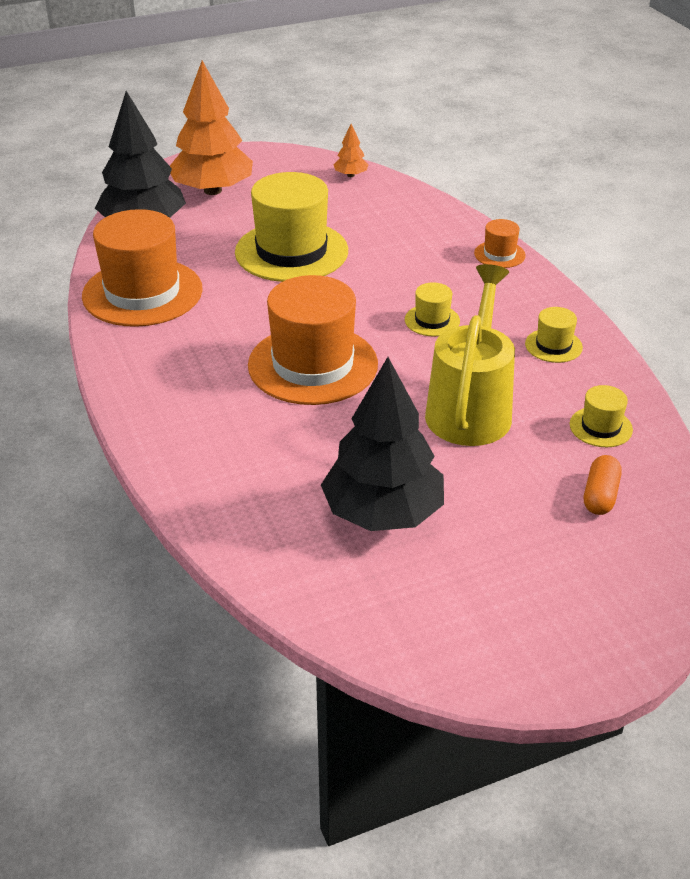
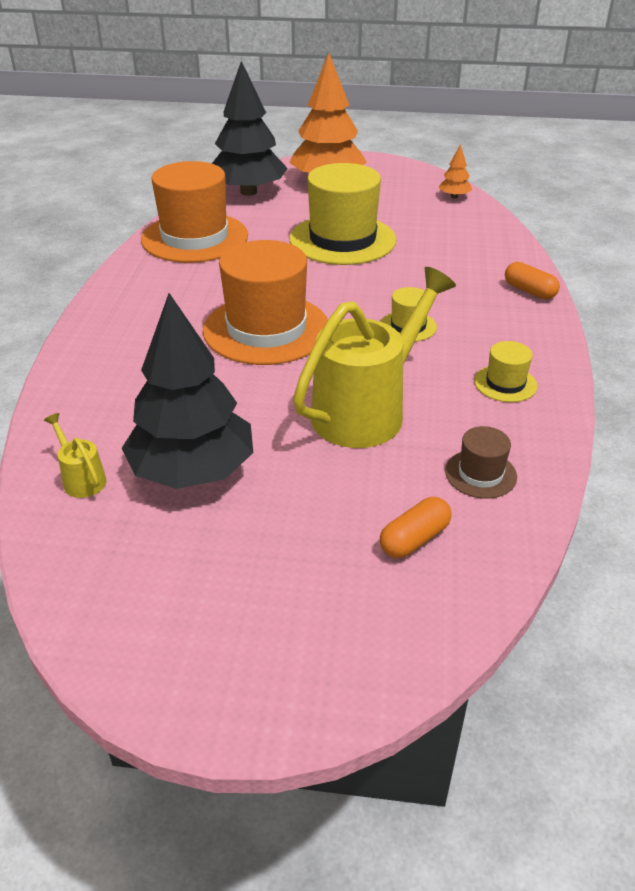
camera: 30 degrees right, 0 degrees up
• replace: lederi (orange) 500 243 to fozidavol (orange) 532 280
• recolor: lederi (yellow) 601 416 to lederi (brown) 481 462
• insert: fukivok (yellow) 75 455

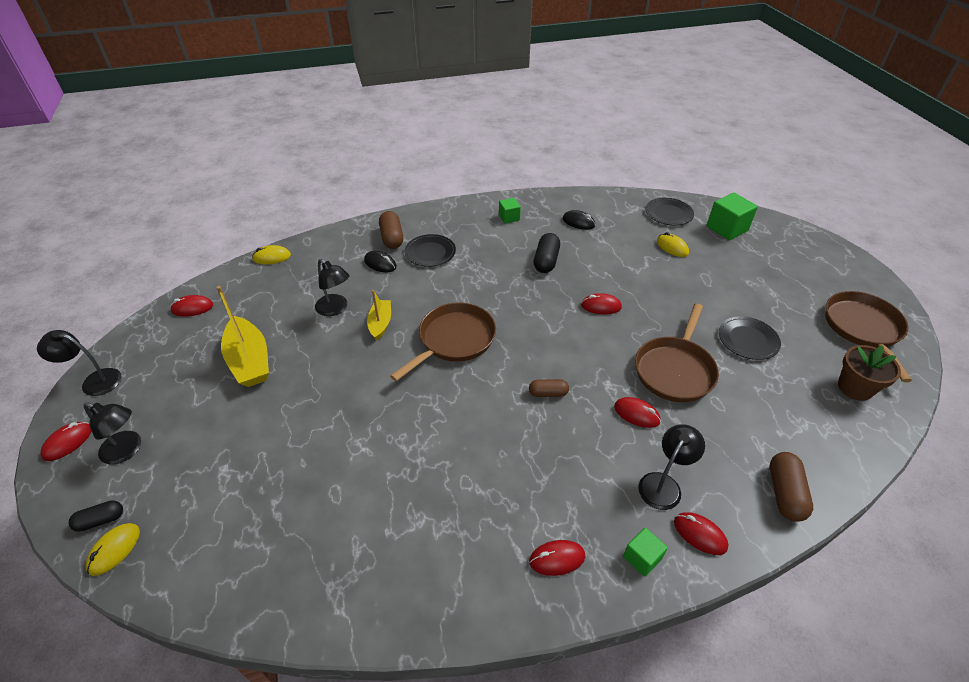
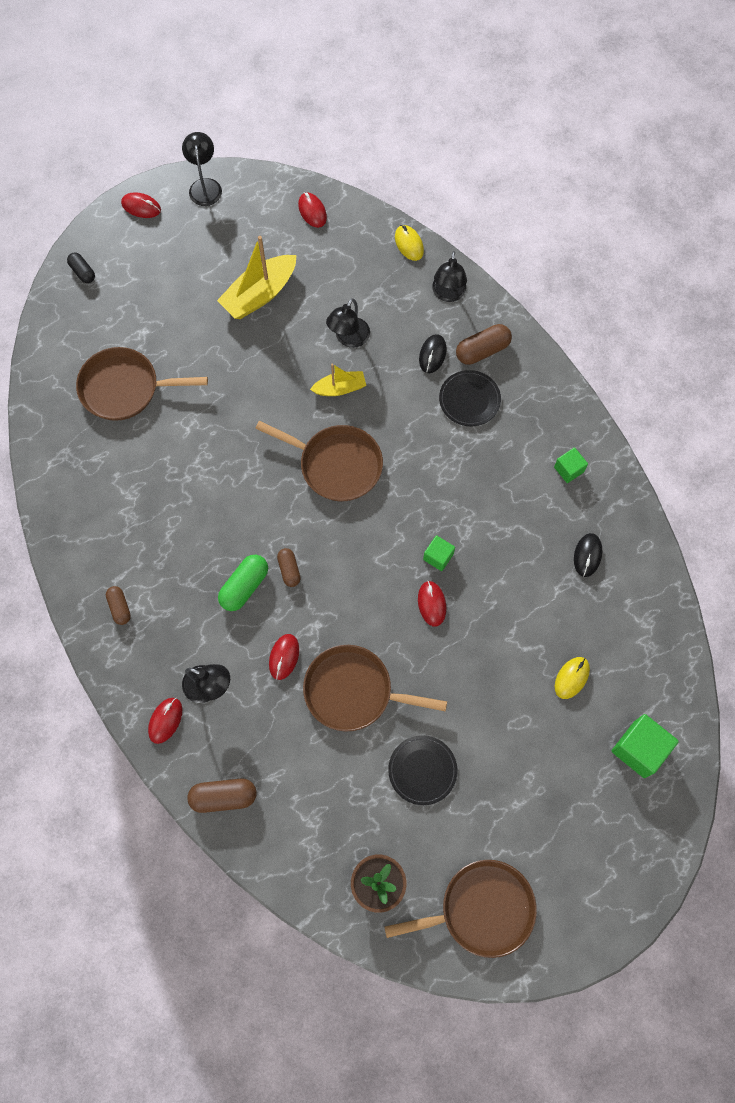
camera: 75 degrees right, 25 degrees up
• move: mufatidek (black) 112 433 to 449 276
• delete: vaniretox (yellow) 113 549
• replace: vaniretox (red) 557 558 to fozidavol (brown) 118 605
• delete: fozidavol (black) 547 253
• move: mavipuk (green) 645 552 to 439 553
• delete: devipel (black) 670 211
• insert: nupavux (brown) 142 384
• insert: fozidavol (green) 243 582

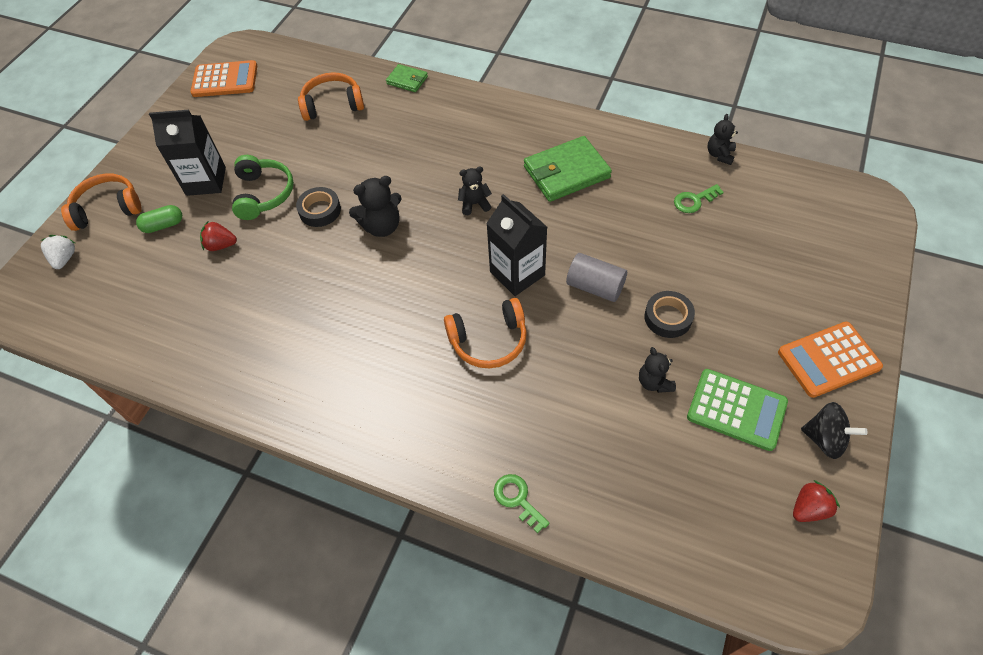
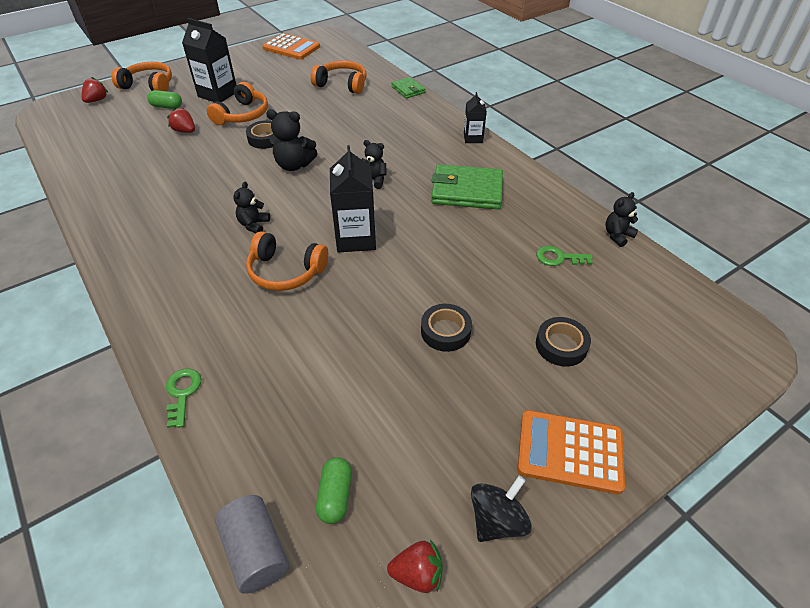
camera: 30 degrees right, 10 degrees down
• recolor: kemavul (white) 58 252 to kemavul (red) 95 90
• recolor: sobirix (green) 263 187 to sobirix (orange) 237 103
• move: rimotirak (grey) 596 277 to 252 544
• move: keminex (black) 657 370 to 252 207
• delete: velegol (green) 737 410
• rotate: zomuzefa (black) 834 430 = 501 509 105 degrees counterclockwise
• insert: fozidavol (green) 334 490
• insert: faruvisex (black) 475 117
• insert: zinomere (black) 563 342

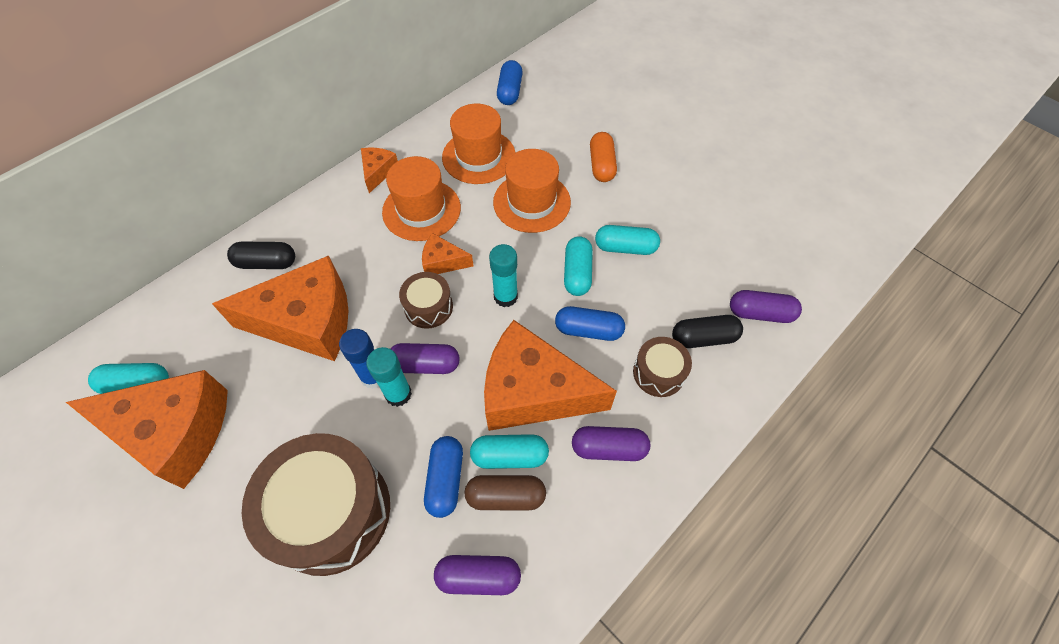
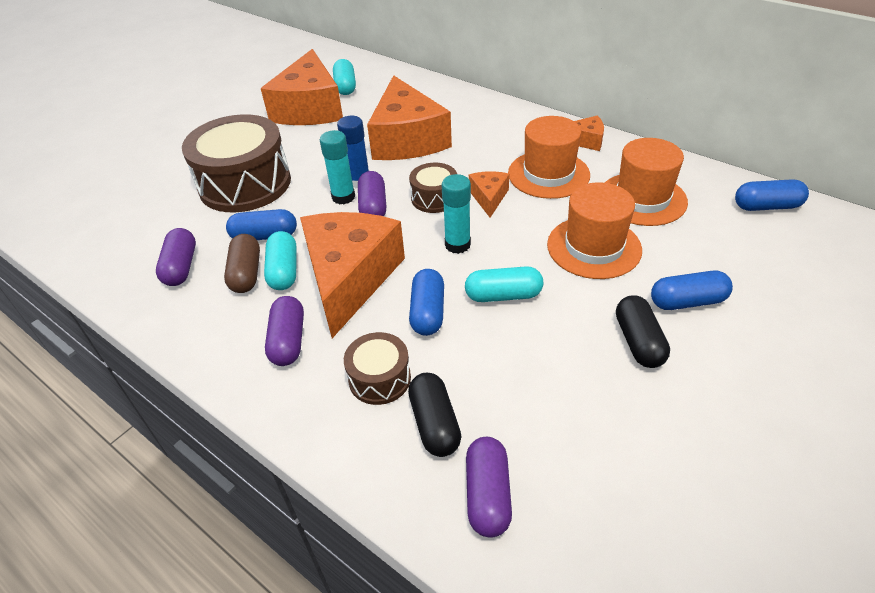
camera: 85 degrees right, 15 degrees down
• move: fozidavol (black) 261 255 to 643 332
• recolor: fozidavol (orange) 603 157 to fozidavol (blue) 692 290
• delete: fozidavol (turquoise) 627 240

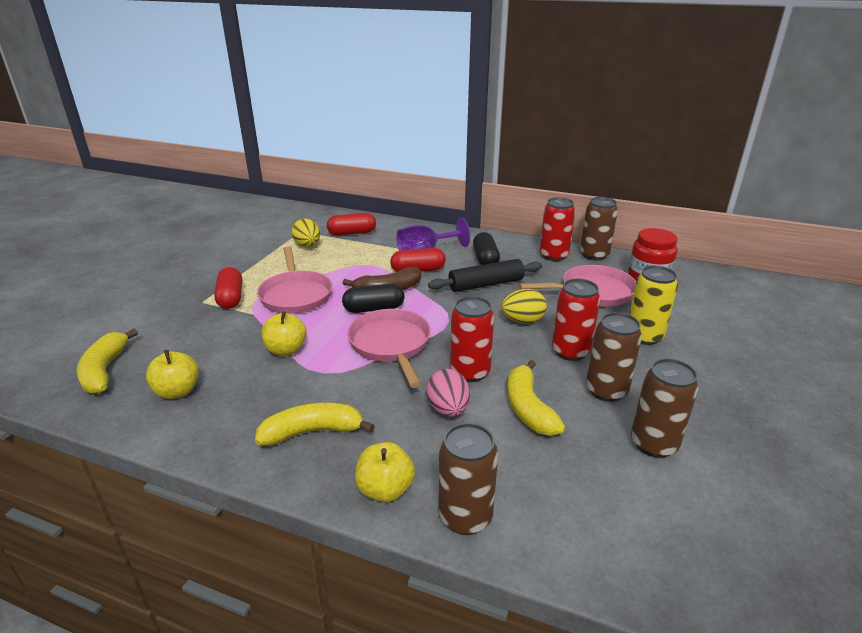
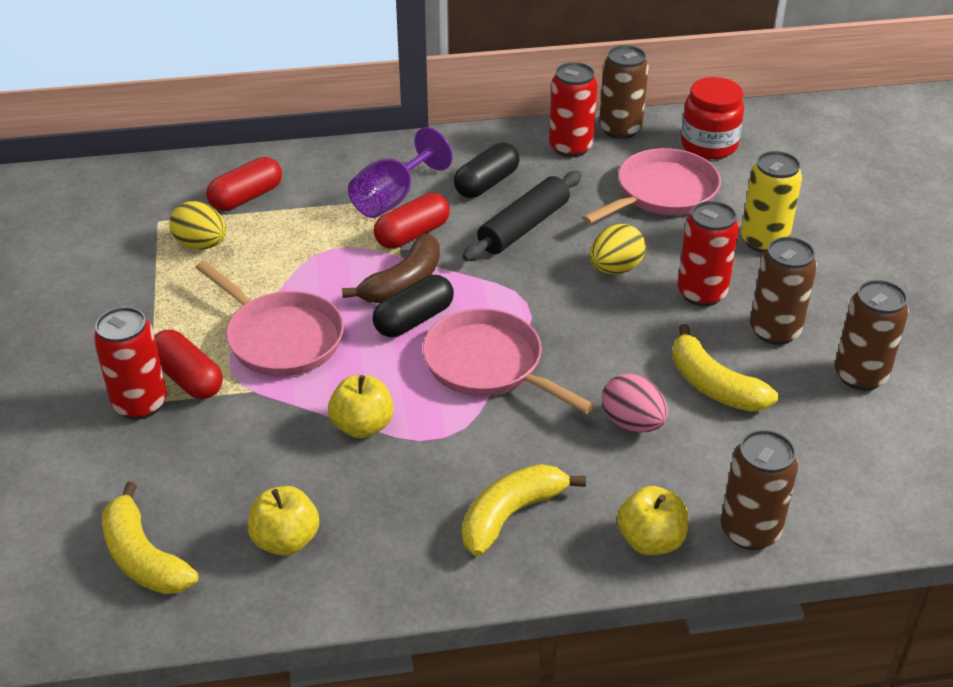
camera: 30 degrees left, 10 degrees up
• move: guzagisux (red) 472 339 to 130 363
• rotate: fozidavol (black) 486 248 = 486 170 75 degrees clockwise

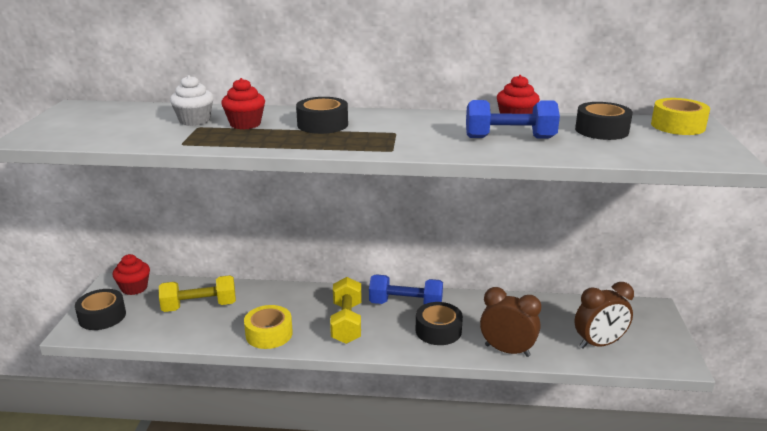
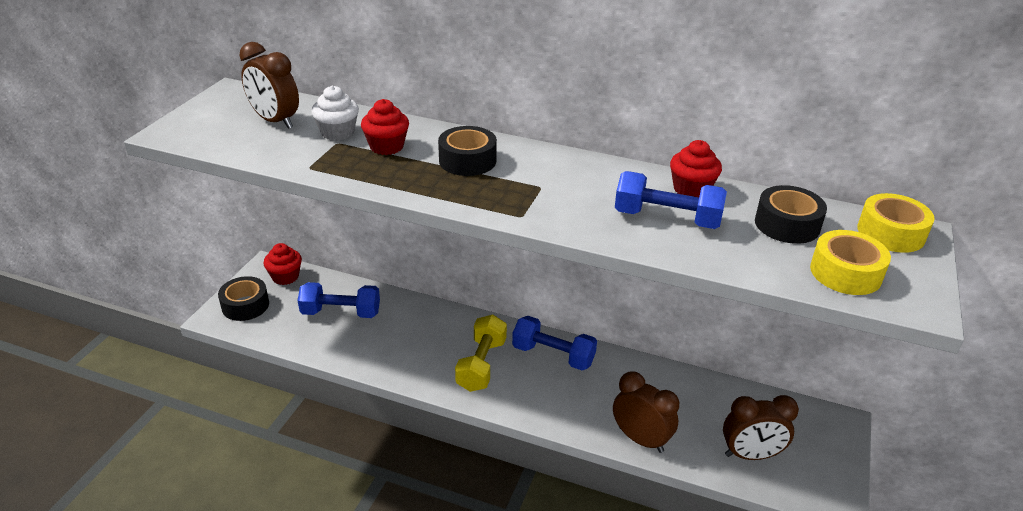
camera: 15 degrees right, 10 degrees up
• recolor: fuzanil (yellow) 197 293 to fuzanil (blue) 339 300
• move: zinomere (yellow) 268 327 to 850 262
• delete: zinomere (black) 439 323
• insert: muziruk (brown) 269 85

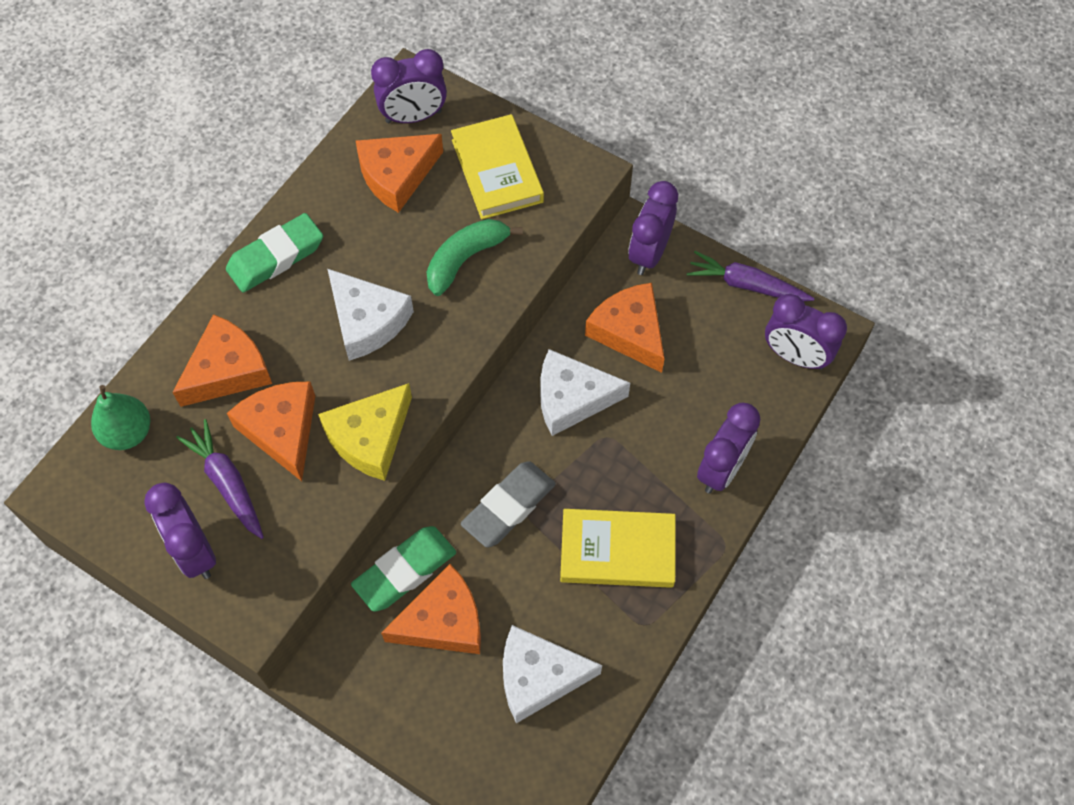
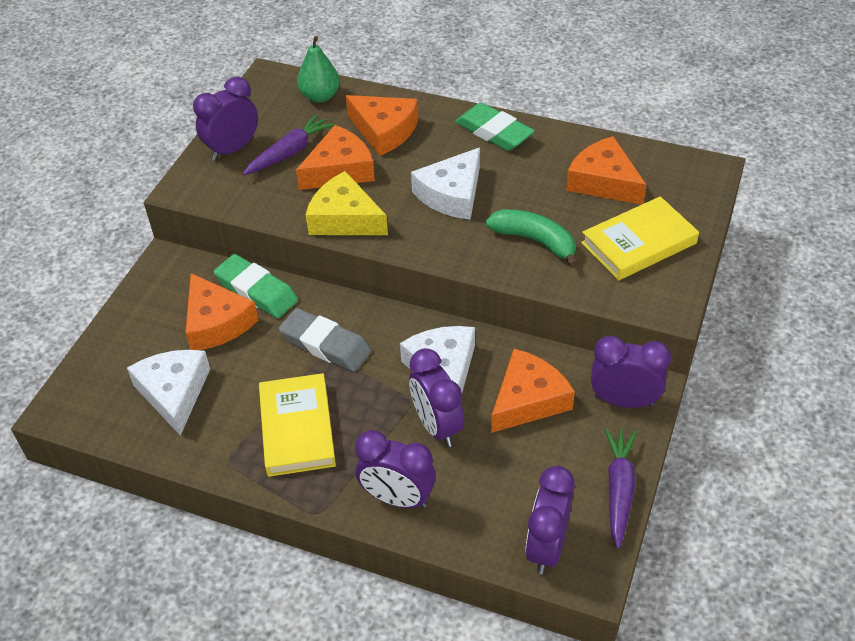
camera: 80 degrees right, 15 degrees down
• move: muziruk (purple) 409 86 to 436 397

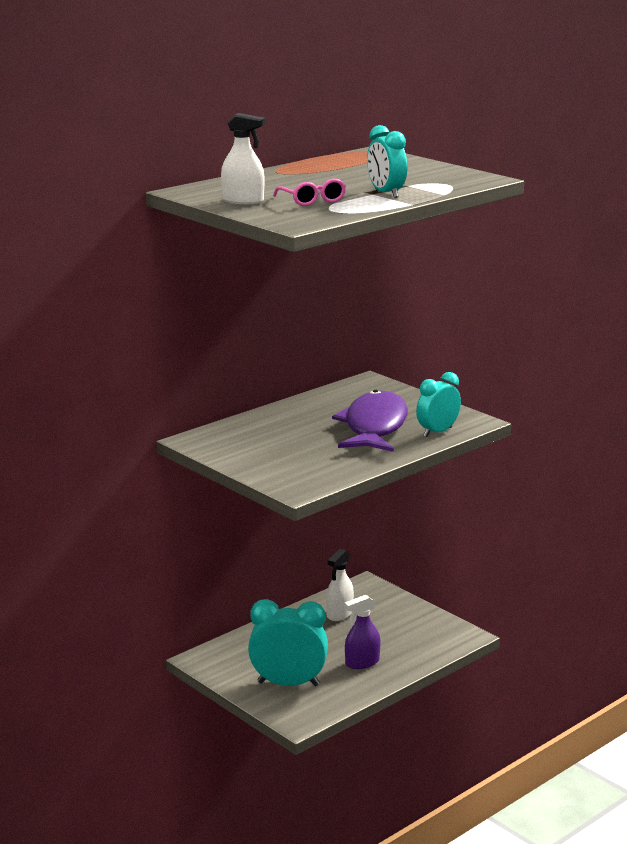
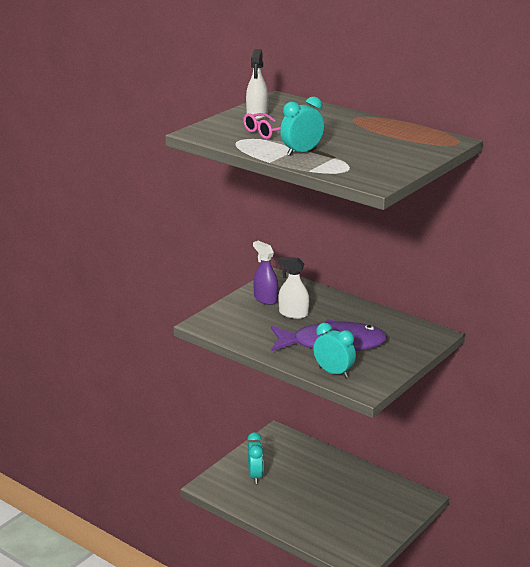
camera: 80 degrees right, 5 degrees up
• resize: muziruk (turquoise) 288 642 = 255 458 x0.63
• move: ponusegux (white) 340 585 to 293 288
• move: ponusegux (purple) 362 632 to 265 273

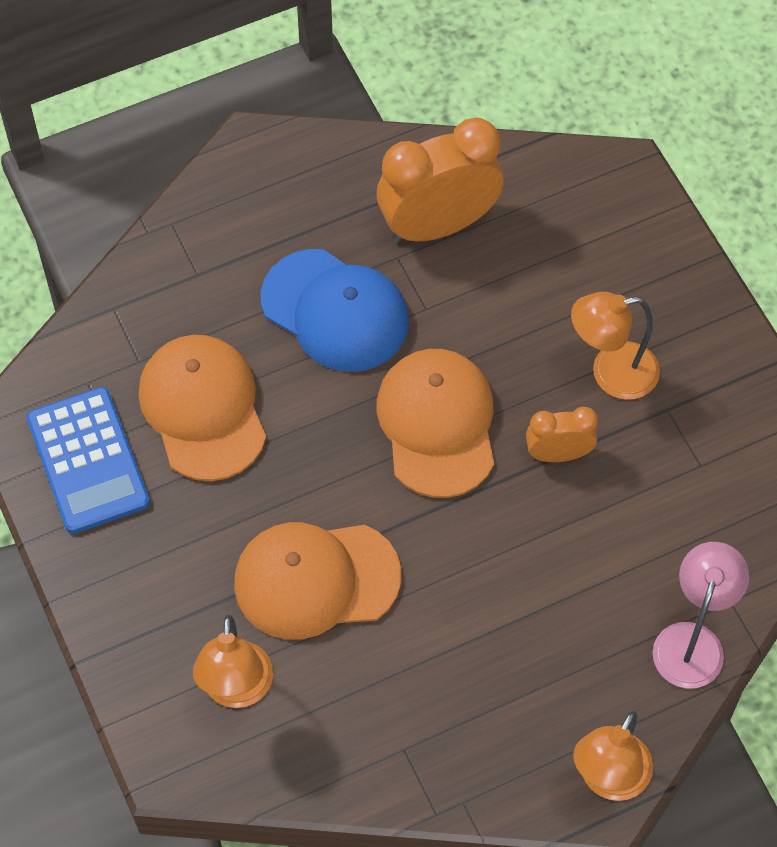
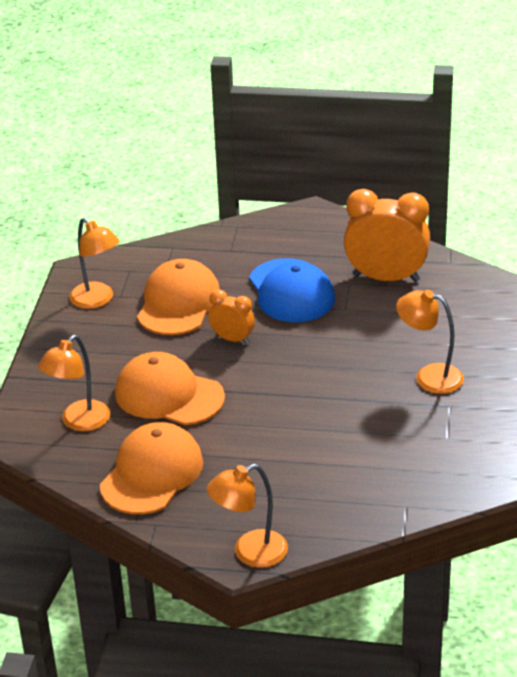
camera: 35 degrees right, 25 degrees down
• replace: velegol (blue) 88 460 to mufatidek (orange) 94 263
• move: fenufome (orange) 435 423 to 151 468
• move: muziruk (orange) 562 434 to 231 316
• delete: mufatidek (pink) 701 615

